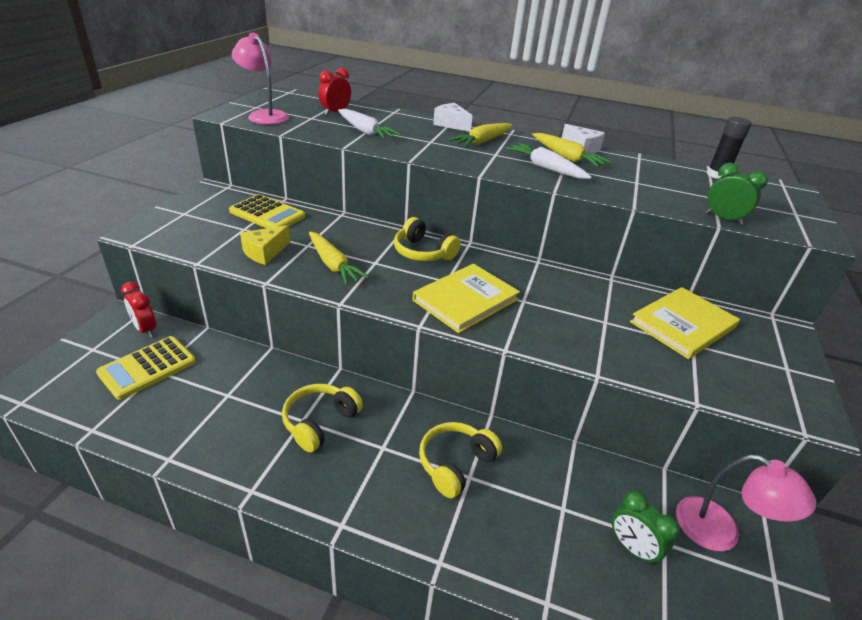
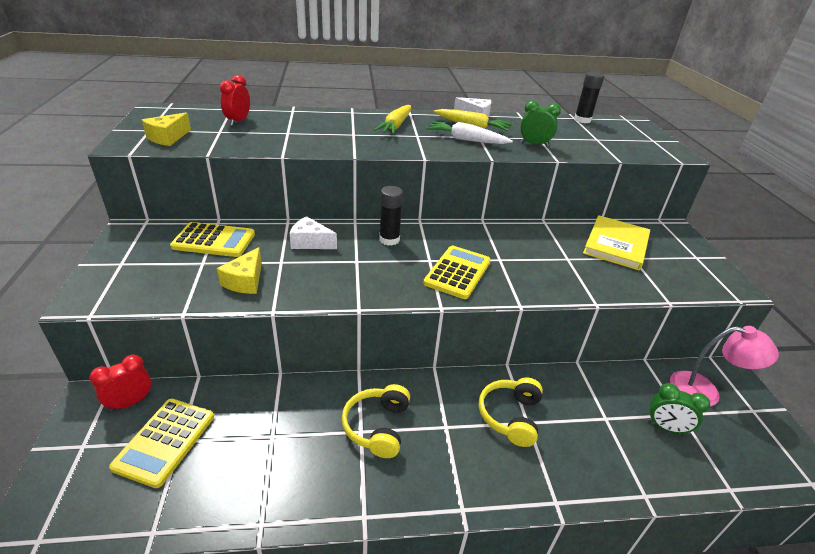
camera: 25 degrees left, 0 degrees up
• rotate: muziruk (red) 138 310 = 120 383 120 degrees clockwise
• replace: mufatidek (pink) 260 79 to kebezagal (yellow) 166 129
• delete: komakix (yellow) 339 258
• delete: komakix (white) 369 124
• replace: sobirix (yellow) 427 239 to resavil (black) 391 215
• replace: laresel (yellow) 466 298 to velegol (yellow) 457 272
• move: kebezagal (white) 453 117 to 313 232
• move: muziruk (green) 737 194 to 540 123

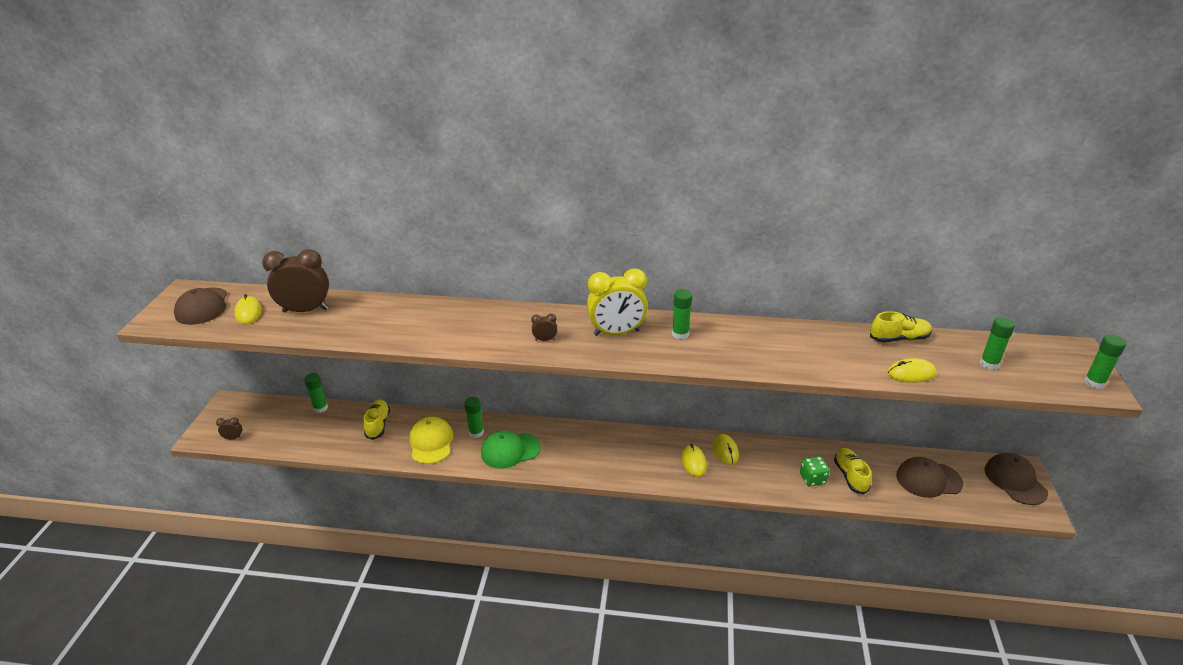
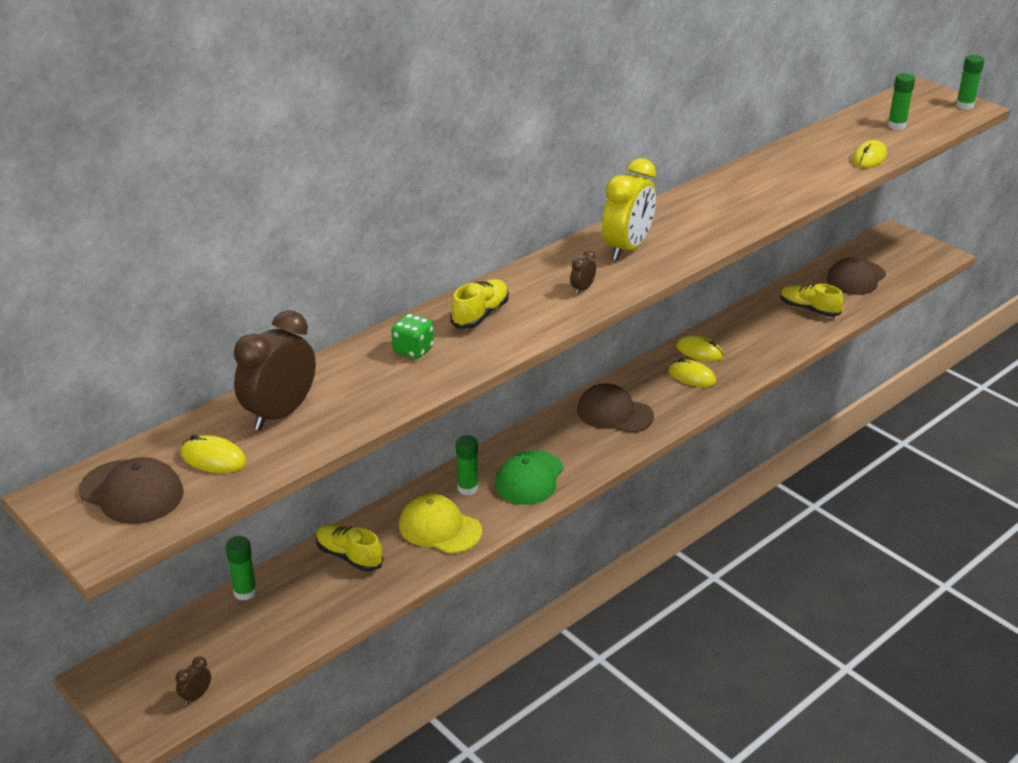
camera: 50 degrees left, 0 degrees up
• delete: resavil (green) 682 314
• move: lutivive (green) 815 471 to 412 336
• move: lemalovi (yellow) 901 327 to 479 304
• move: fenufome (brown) 1016 479 to 615 408

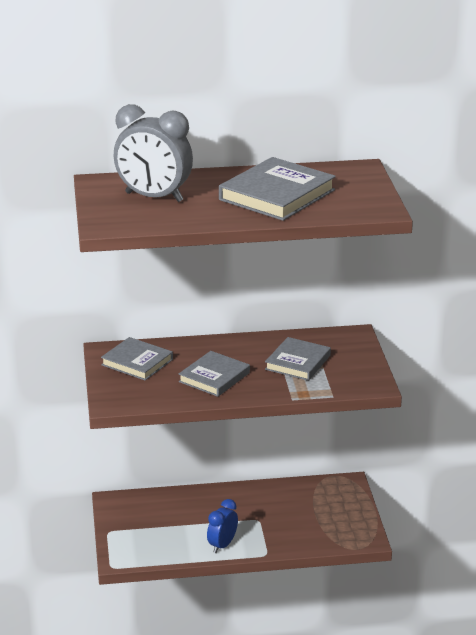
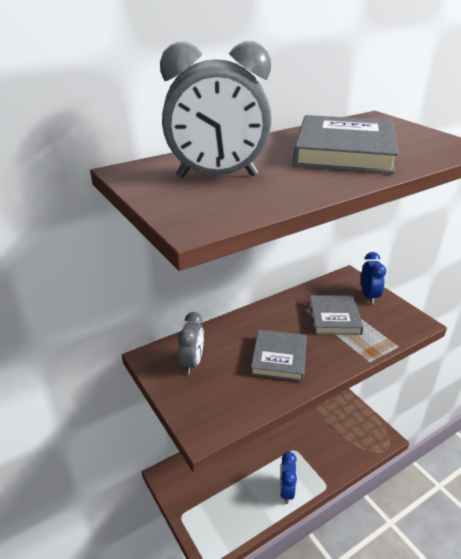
camera: 25 degrees left, 5 degrees up
• replace: laresel (grey) 137 359 to muziruk (grey) 191 343
• insert: muziruk (blue) 373 278

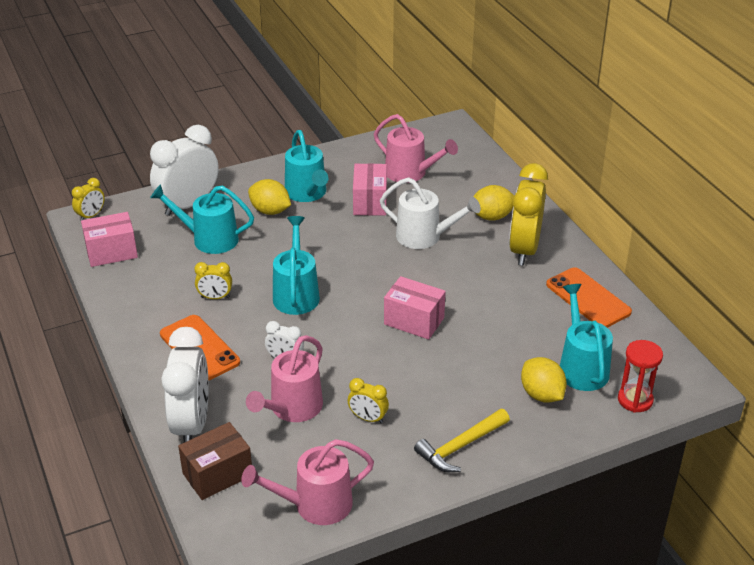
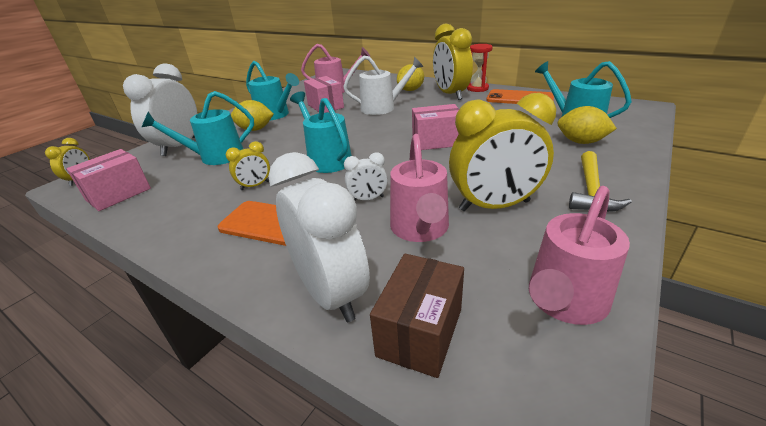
camera: 30 degrees left, 5 degrees down
• resize: muziruk (yellow) 368 400 = 502 152 x2.11
• move: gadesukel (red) 640 376 to 480 68

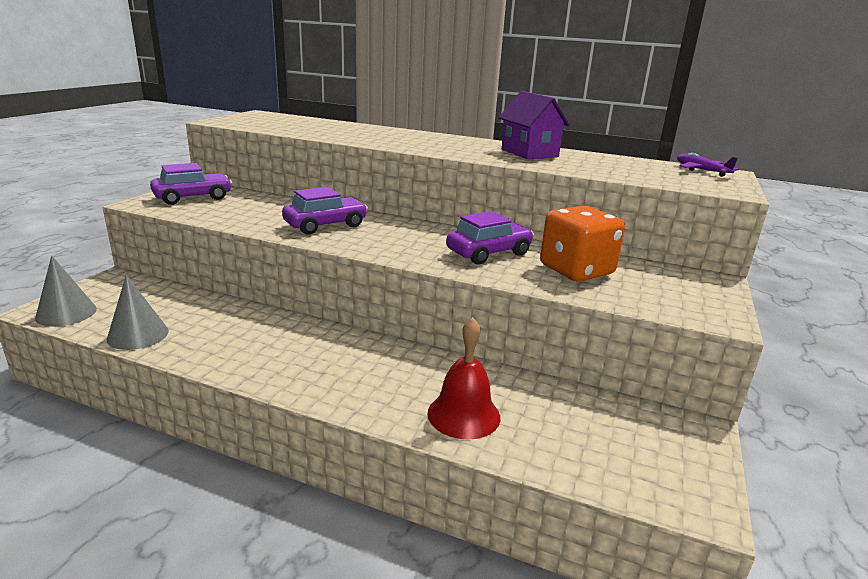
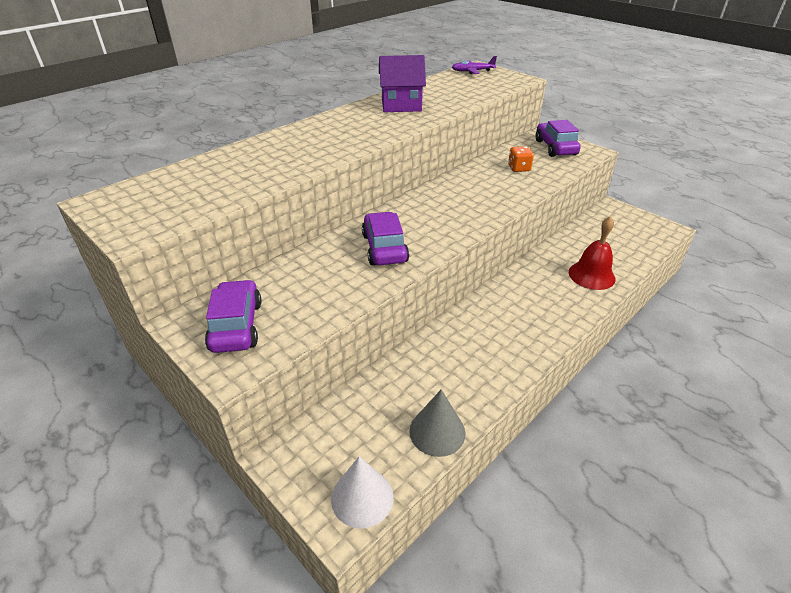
camera: 65 degrees left, 15 degrees up
• recolor: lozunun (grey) 66 291 to lozunun (white) 362 492
• move: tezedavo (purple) 490 237 to 558 138
• resize: lutivive (orange) 582 243 = 521 159 x0.50

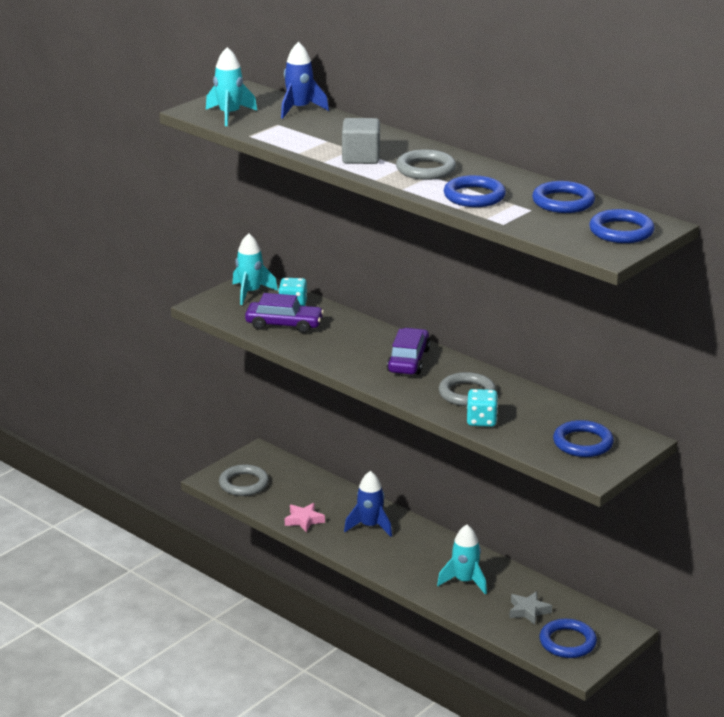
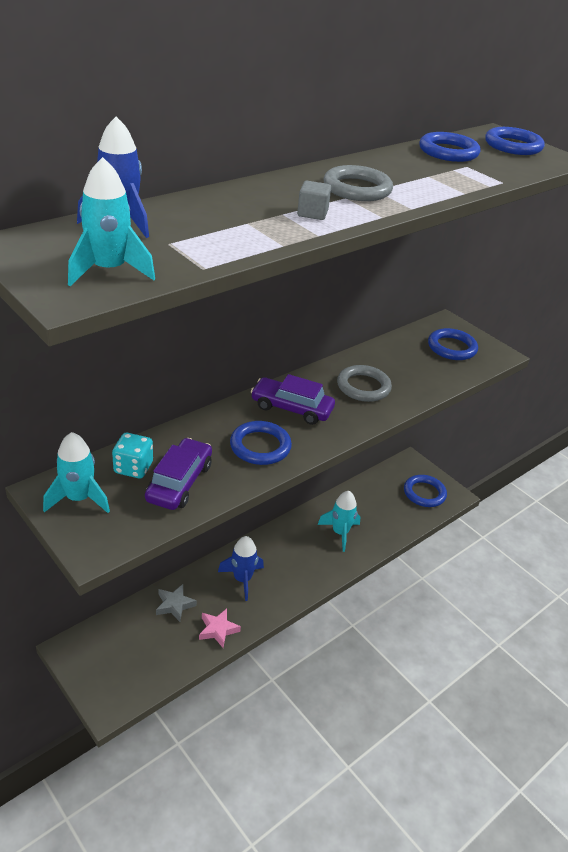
camera: 85 degrees left, 10 degrees up
• delete: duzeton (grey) 244 480
• resize: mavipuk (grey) 361 141 = 314 200 x0.60
• move: duzeton (blue) 475 191 to 261 443
• delete: lutivive (turquoise) 482 408
• move: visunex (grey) 530 608 to 176 603

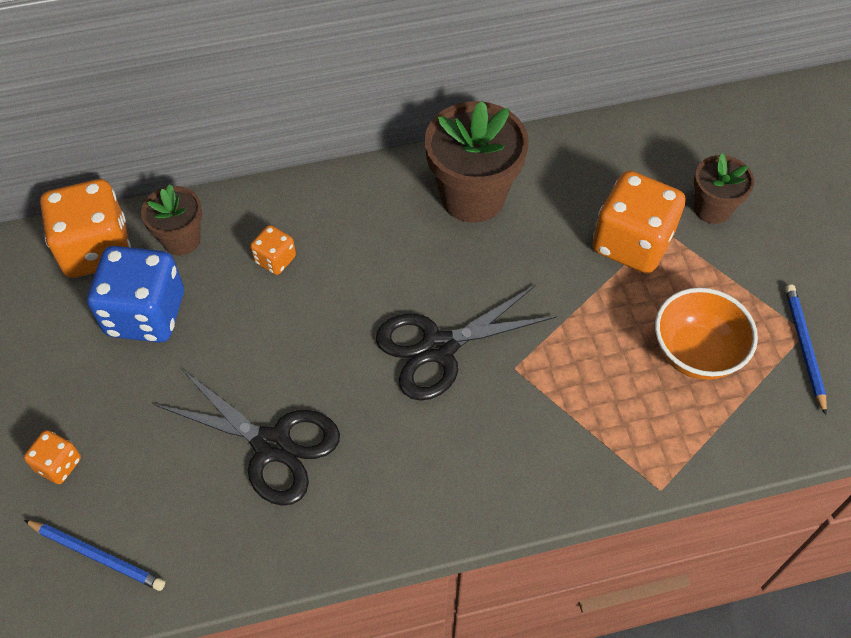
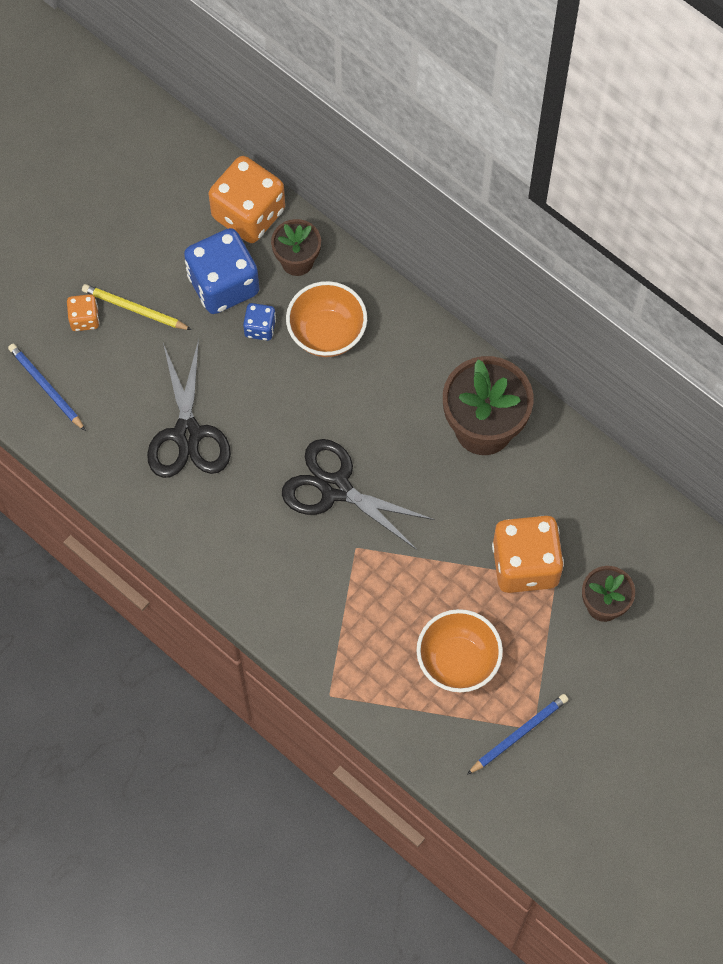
camera: 55 degrees right, 10 degrees up
• rotate: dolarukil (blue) 94 555 = 47 387 150 degrees clockwise
• replace: lutivive (orange) 273 250 to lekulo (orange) 326 319
• insert: dolarukil (yellow) 137 307
• insert: lutivive (blue) 259 322

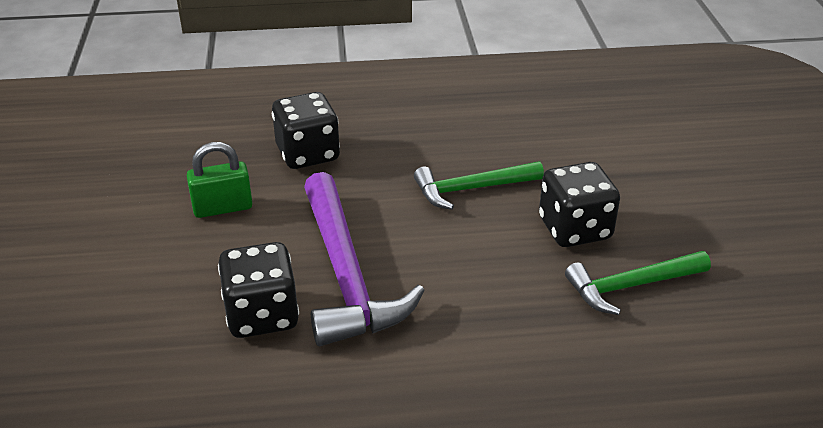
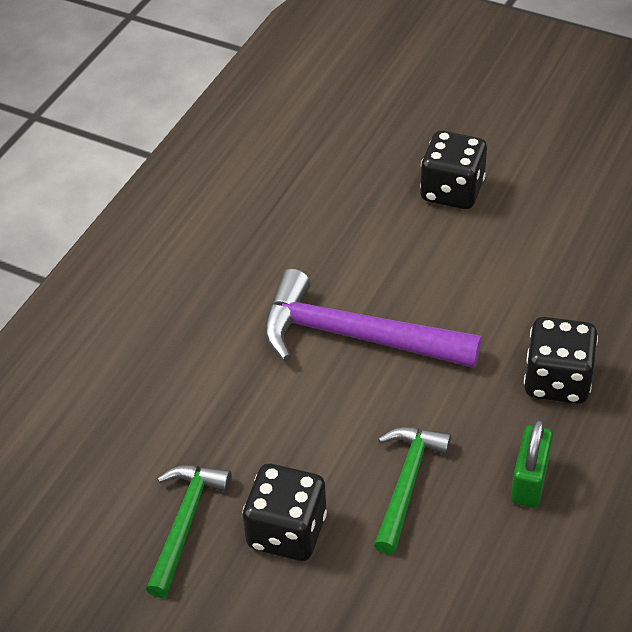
camera: 125 degrees right, 10 degrees up
• move: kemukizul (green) 219 180 to 532 463
• move: lutivive (black) 258 290 to 453 170

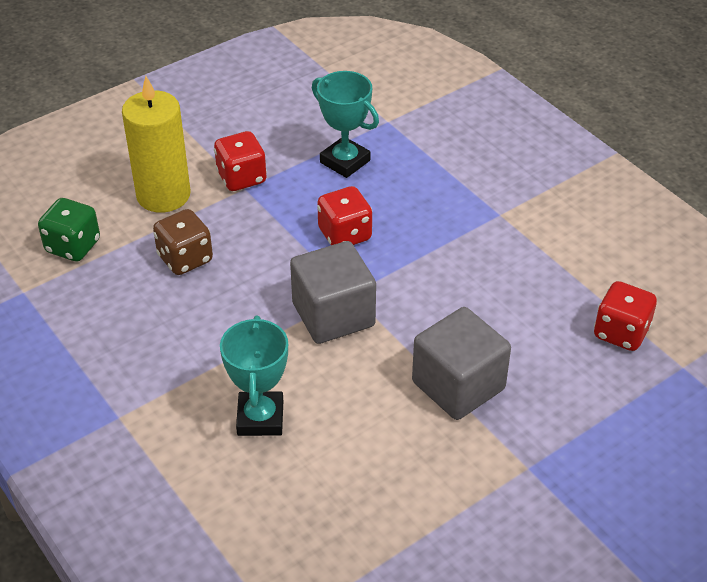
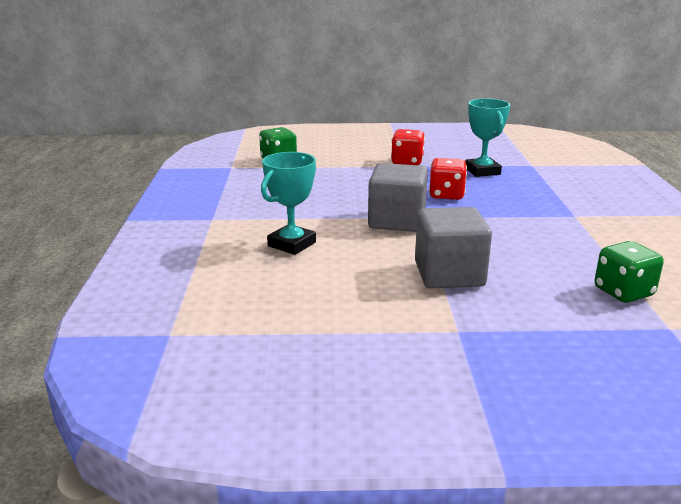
camera: 35 degrees right, 20 degrees down
• delete: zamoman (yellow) 156 144
• delete: lutivive (brown) 183 242
• recolor: lutivive (red) 625 316 to lutivive (green) 629 272

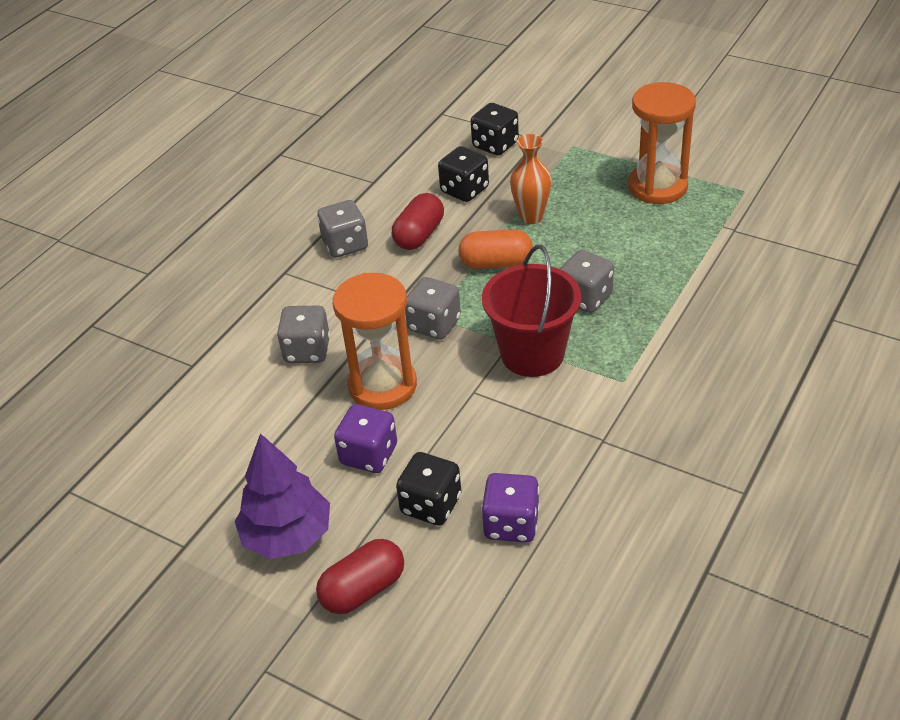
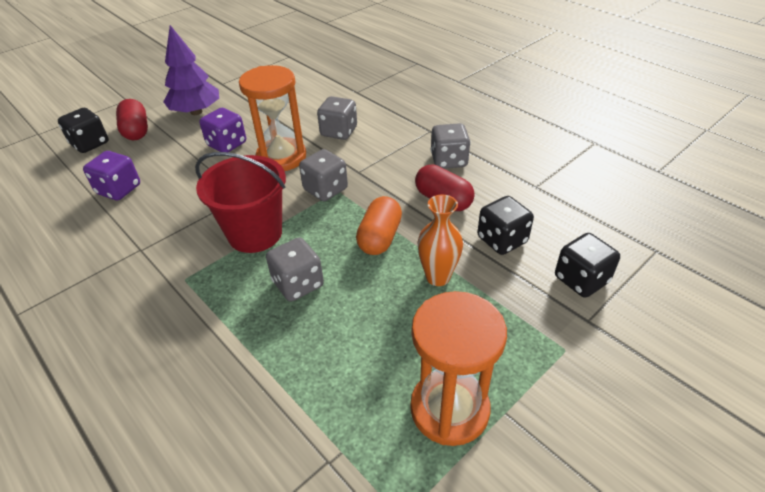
camera: 105 degrees right, 0 degrees up
• move: lutivive (black) 428 489 to 83 130

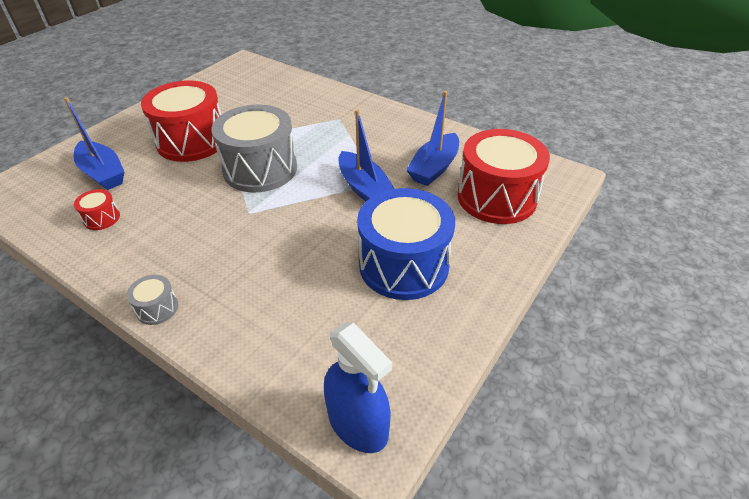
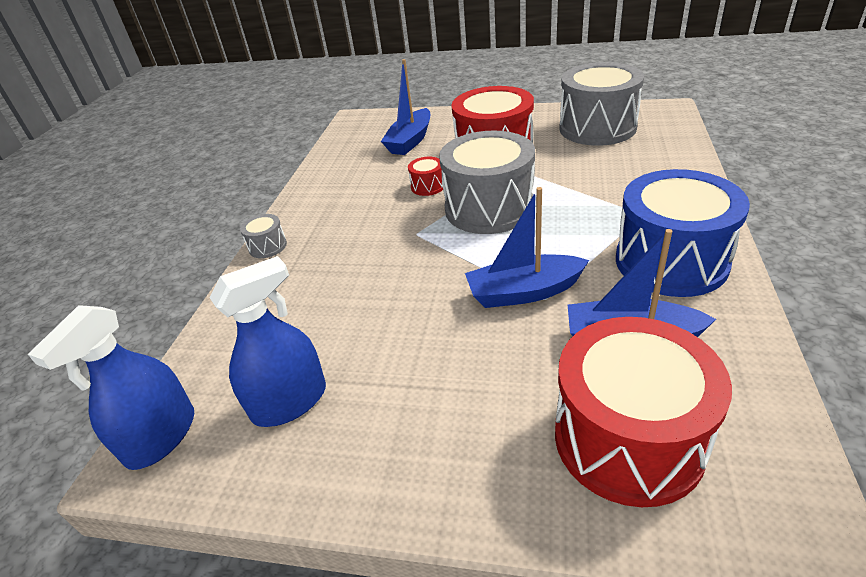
camera: 70 degrees right, 5 degrees down
• move: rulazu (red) 97 209 to 425 176
• rotate: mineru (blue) 367 155 = 527 247 45 degrees clockwise
• move: rulazu (blue) 406 244 to 683 233
• insert: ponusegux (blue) 267 341
• insert: rulazu (grey) 601 104

